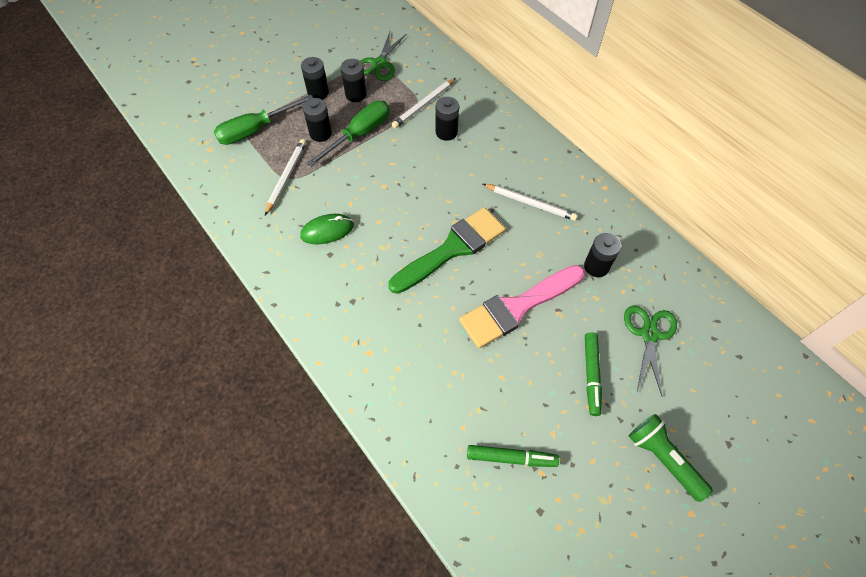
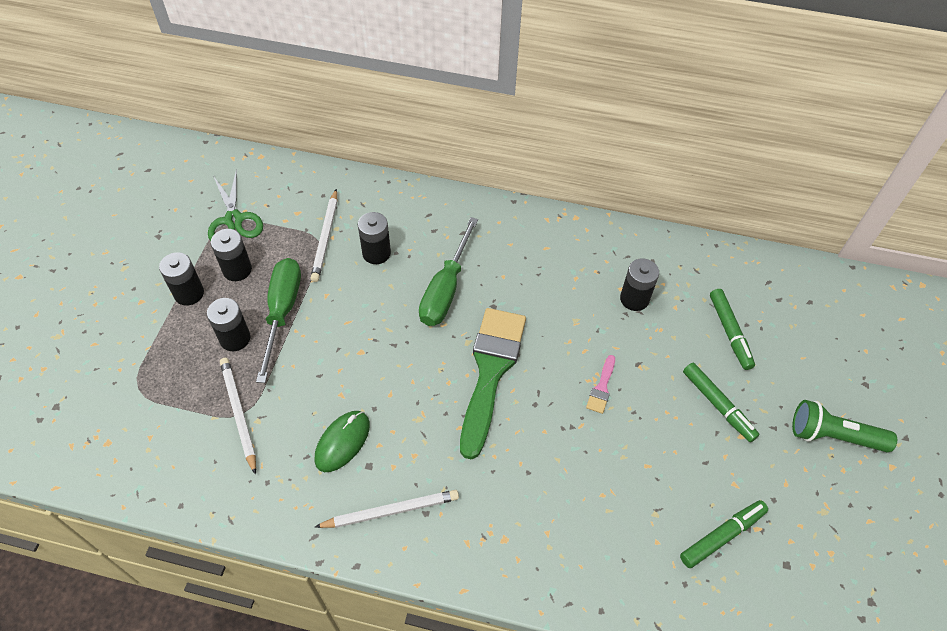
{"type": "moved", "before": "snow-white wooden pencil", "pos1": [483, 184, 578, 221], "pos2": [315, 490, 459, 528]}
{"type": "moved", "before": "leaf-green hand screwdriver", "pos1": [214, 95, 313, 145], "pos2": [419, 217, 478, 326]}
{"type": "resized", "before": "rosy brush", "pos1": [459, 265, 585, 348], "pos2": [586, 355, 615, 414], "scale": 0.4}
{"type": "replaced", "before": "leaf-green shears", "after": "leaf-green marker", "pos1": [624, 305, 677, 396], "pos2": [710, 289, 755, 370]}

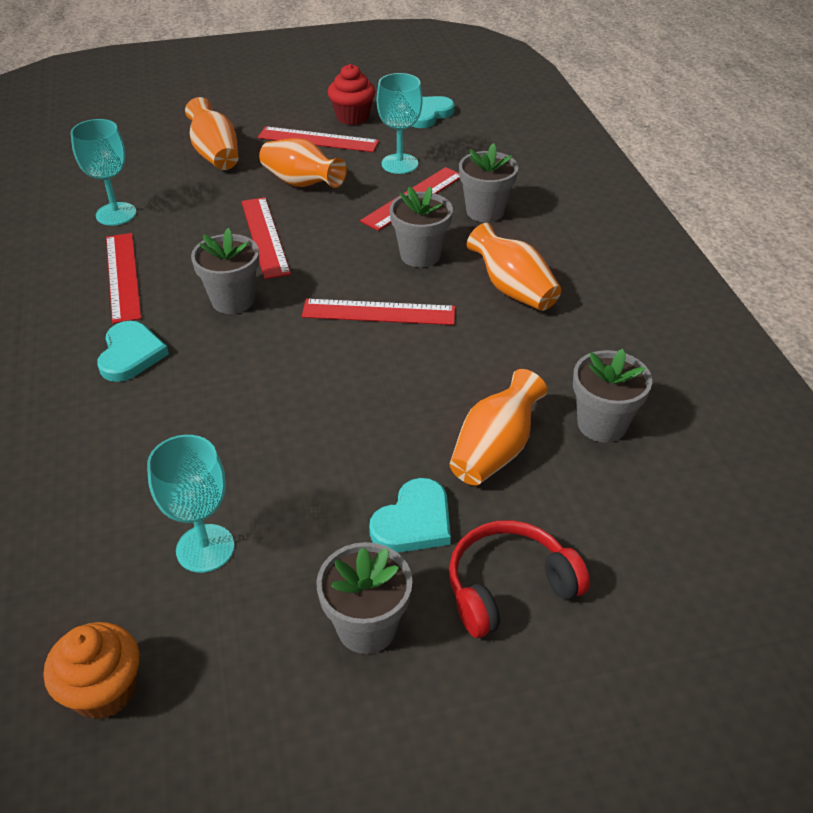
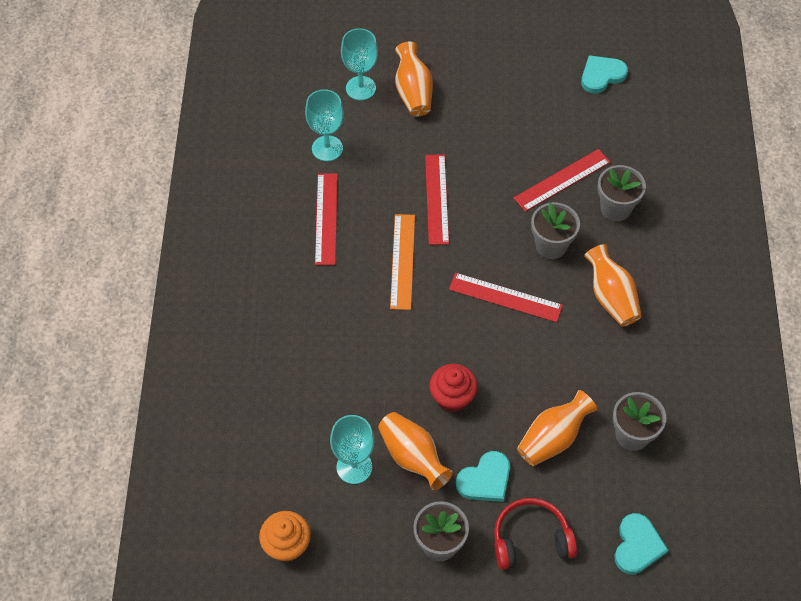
{"type": "moved", "before": "aqua goblet", "pos1": [377, 73, 423, 174], "pos2": [341, 28, 378, 100]}
{"type": "moved", "before": "orange-coloured flower vase", "pos1": [259, 138, 347, 188], "pos2": [378, 412, 453, 490]}
{"type": "replaced", "before": "ash-grey potted plant", "after": "orange-coloured ruler", "pos1": [191, 228, 259, 314], "pos2": [390, 214, 415, 310]}
{"type": "moved", "before": "scarlet muffin", "pos1": [328, 64, 375, 125], "pos2": [429, 364, 478, 413]}
{"type": "moved", "before": "aqua heart shape", "pos1": [97, 321, 169, 382], "pos2": [614, 513, 668, 574]}
{"type": "removed", "before": "scarlet ruler", "pos1": [258, 126, 379, 152]}

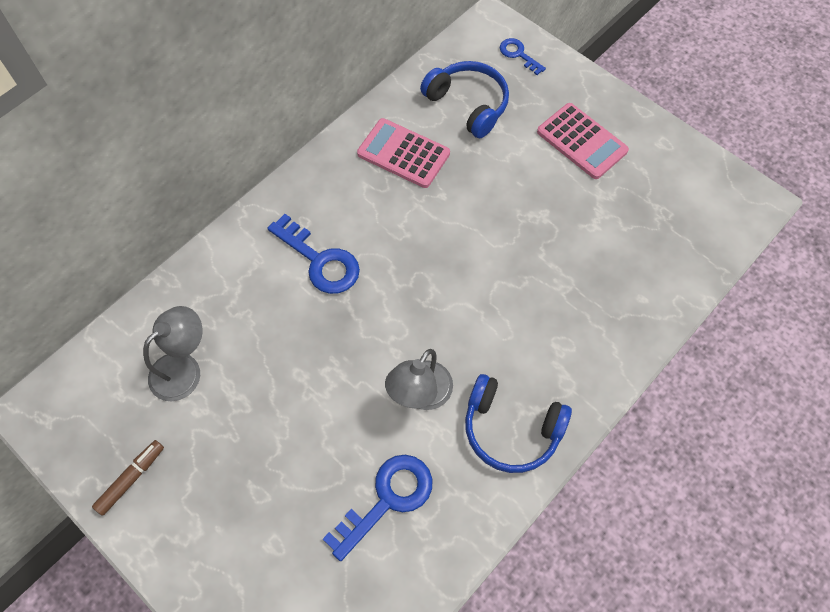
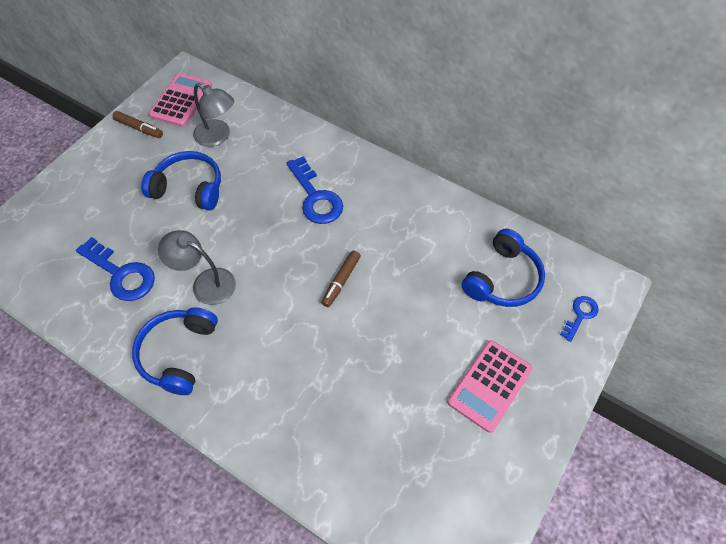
{"type": "added", "after": "blue headphones", "pos2": [141, 151, 221, 210]}
{"type": "moved", "before": "rosy calculator", "pos1": [357, 118, 450, 188], "pos2": [149, 73, 212, 127]}
{"type": "turned", "before": "blue door key", "pos1": [268, 214, 360, 294], "pos2": [286, 156, 343, 224], "turn": -60}
{"type": "added", "after": "brown marker", "pos2": [321, 250, 361, 307]}

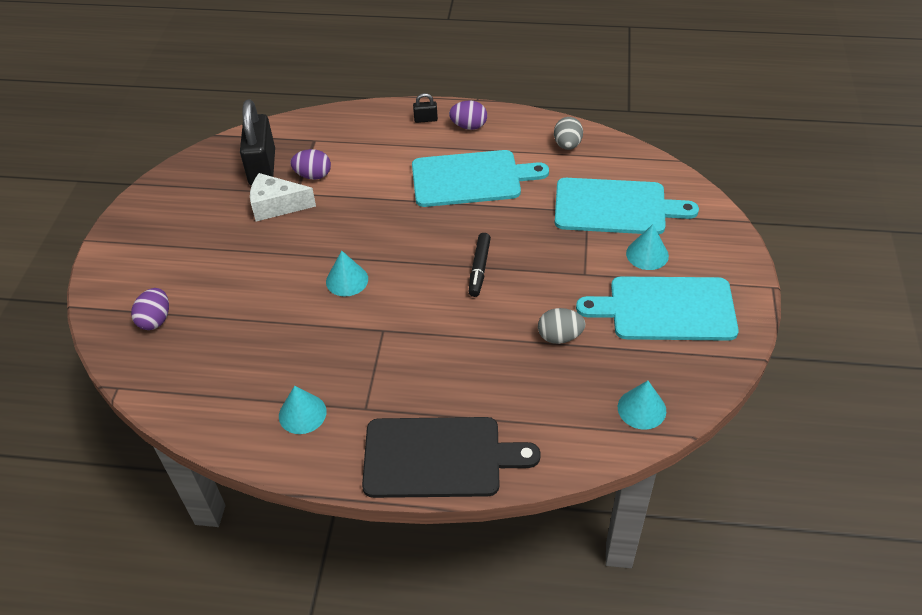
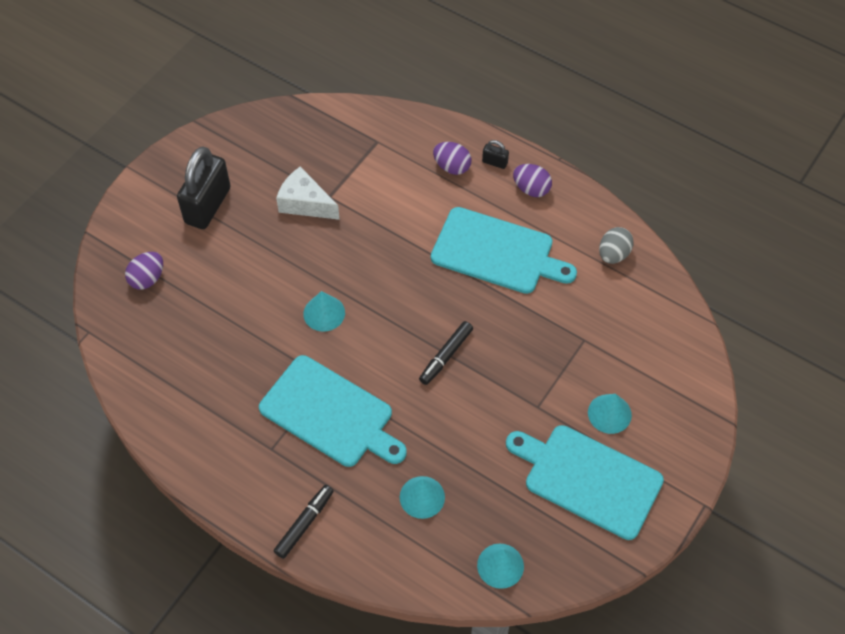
{"type": "moved", "before": "jet-black small lock", "pos1": [240, 100, 275, 186], "pos2": [177, 146, 231, 229]}
{"type": "moved", "before": "aqua cutting board", "pos1": [555, 178, 699, 234], "pos2": [259, 355, 407, 467]}
{"type": "replaced", "before": "jet-black cutting board", "after": "jet-black marker", "pos1": [362, 417, 541, 498], "pos2": [274, 485, 333, 559]}
{"type": "moved", "before": "aqua cone shape", "pos1": [279, 386, 327, 434], "pos2": [400, 476, 445, 519]}
{"type": "moved", "before": "purple egg shape", "pos1": [291, 149, 331, 180], "pos2": [433, 142, 472, 175]}
{"type": "removed", "before": "ash-grey egg shape", "pos1": [538, 308, 586, 344]}

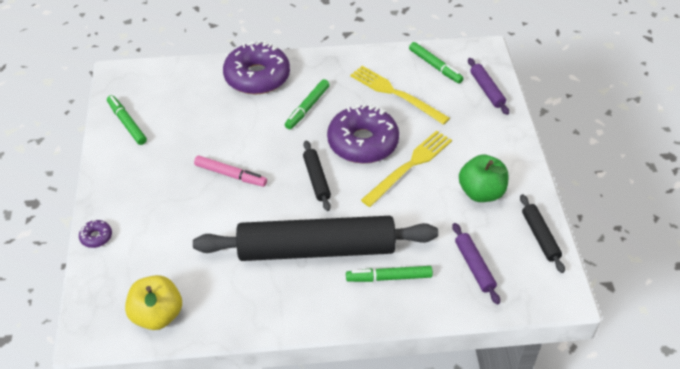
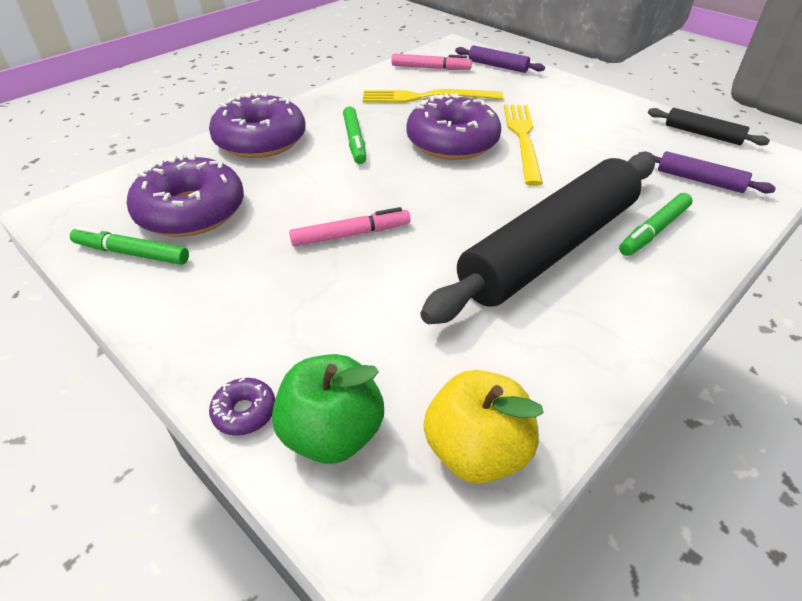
{"type": "added", "after": "purple glazed donut", "pos2": [127, 154, 244, 237]}
{"type": "moved", "before": "leaf-green apple", "pos1": [459, 154, 508, 202], "pos2": [272, 354, 384, 464]}
{"type": "recoloured", "before": "leaf-green marker", "after": "rosy marker", "pos1": [409, 42, 464, 84], "pos2": [391, 54, 472, 70]}
{"type": "removed", "before": "jet-black rolling pin", "pos1": [303, 141, 331, 211]}

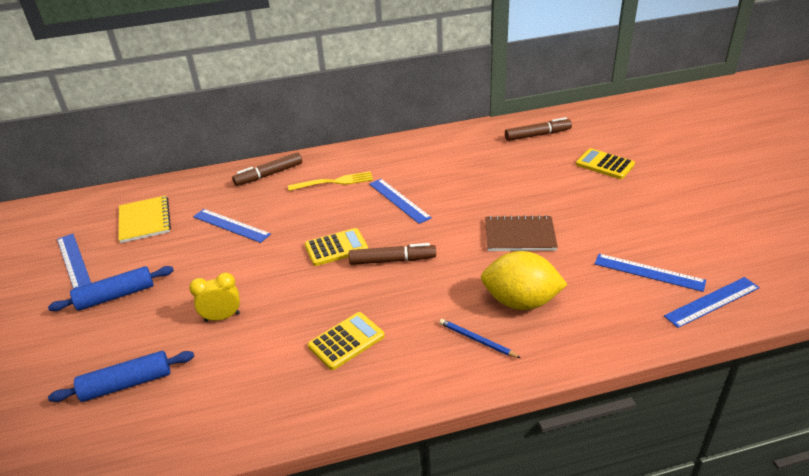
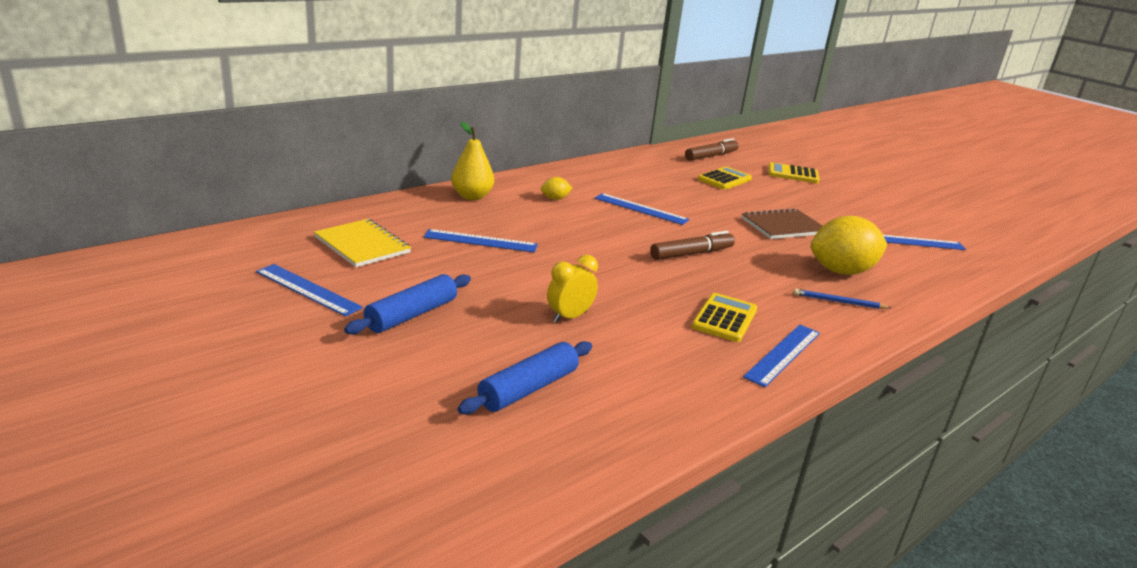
{"type": "replaced", "before": "brown marker", "after": "golden pear fruit", "pos1": [232, 152, 302, 186], "pos2": [451, 122, 494, 200]}
{"type": "replaced", "before": "golden fork", "after": "golden lemon", "pos1": [288, 171, 373, 191], "pos2": [541, 177, 572, 200]}
{"type": "moved", "before": "golden calculator", "pos1": [305, 228, 368, 266], "pos2": [698, 167, 752, 190]}
{"type": "moved", "before": "blue ruler", "pos1": [664, 277, 760, 328], "pos2": [743, 325, 820, 387]}

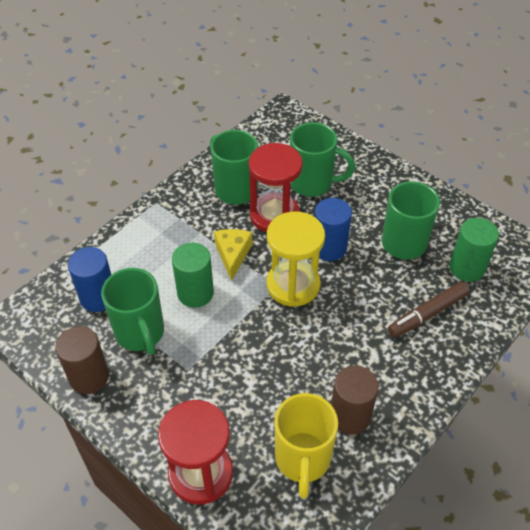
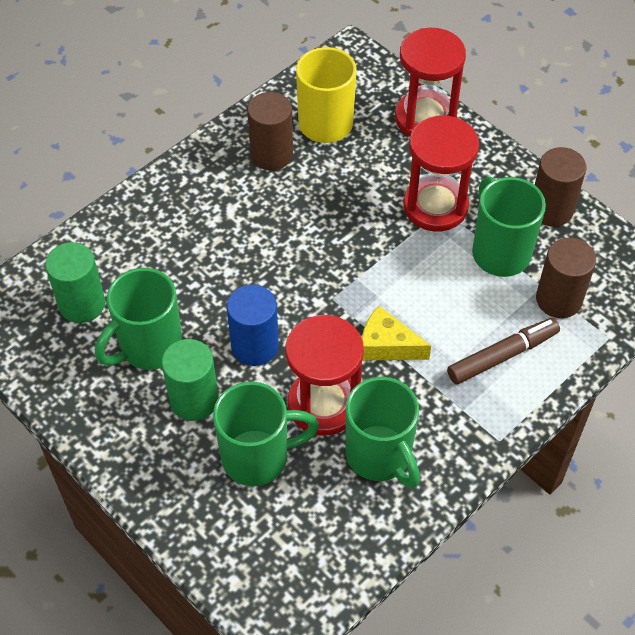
{"type": "moved", "before": "leaf-green solid cylinder", "pos1": [172, 243, 214, 308], "pos2": [162, 339, 219, 421]}
{"type": "turned", "before": "leaf-green coffee mug", "pos1": [290, 122, 355, 197], "pos2": [213, 382, 319, 486], "turn": 150}
{"type": "turned", "before": "golden cheese", "pos1": [214, 229, 252, 281], "pos2": [362, 306, 431, 360], "turn": 105}
{"type": "added", "after": "scarlet hourglass", "pos2": [403, 115, 479, 231]}
{"type": "moved", "before": "brown marker", "pos1": [388, 281, 470, 338], "pos2": [447, 318, 560, 384]}
{"type": "recoloured", "before": "blue solid cylinder", "after": "brown solid cylinder", "pos1": [68, 247, 111, 312], "pos2": [536, 238, 596, 318]}
{"type": "removed", "before": "golden hourglass", "pos1": [267, 211, 325, 307]}

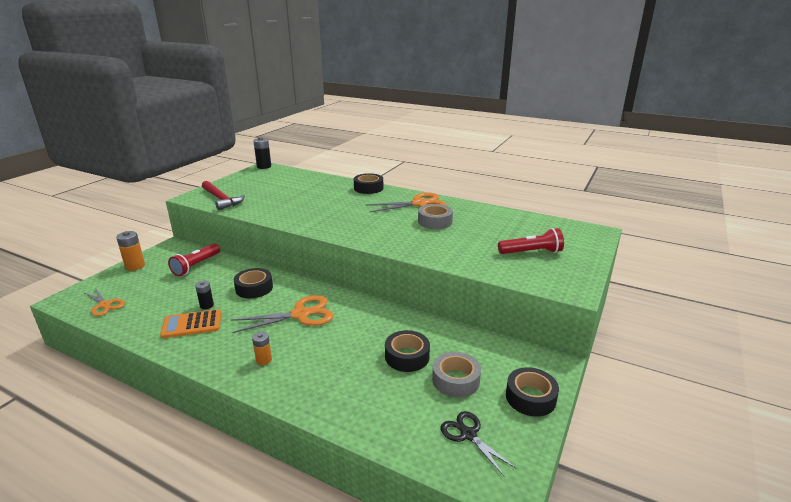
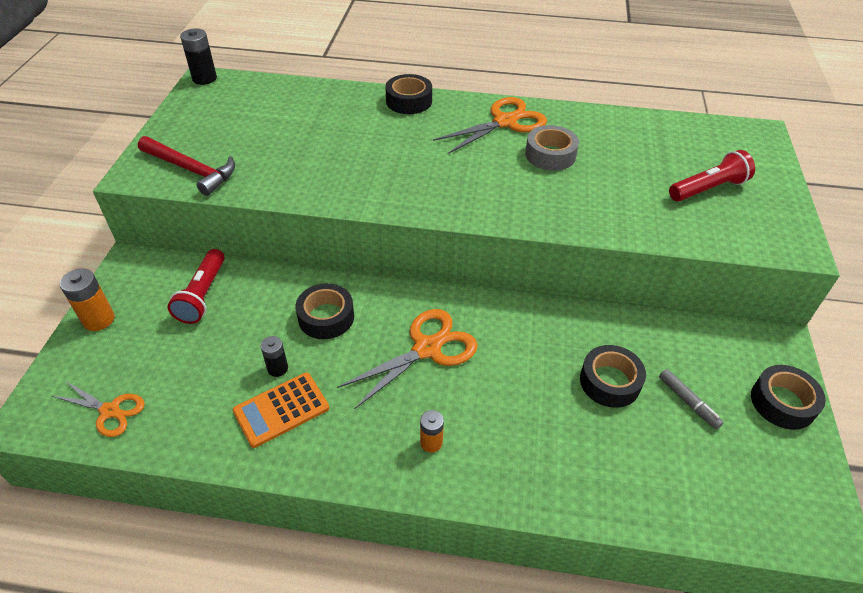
{"type": "replaced", "before": "ash-grey tape", "after": "ash-grey marker", "pos1": [432, 352, 481, 398], "pos2": [659, 369, 724, 429]}
{"type": "removed", "before": "jet-black shears", "pos1": [441, 411, 517, 476]}

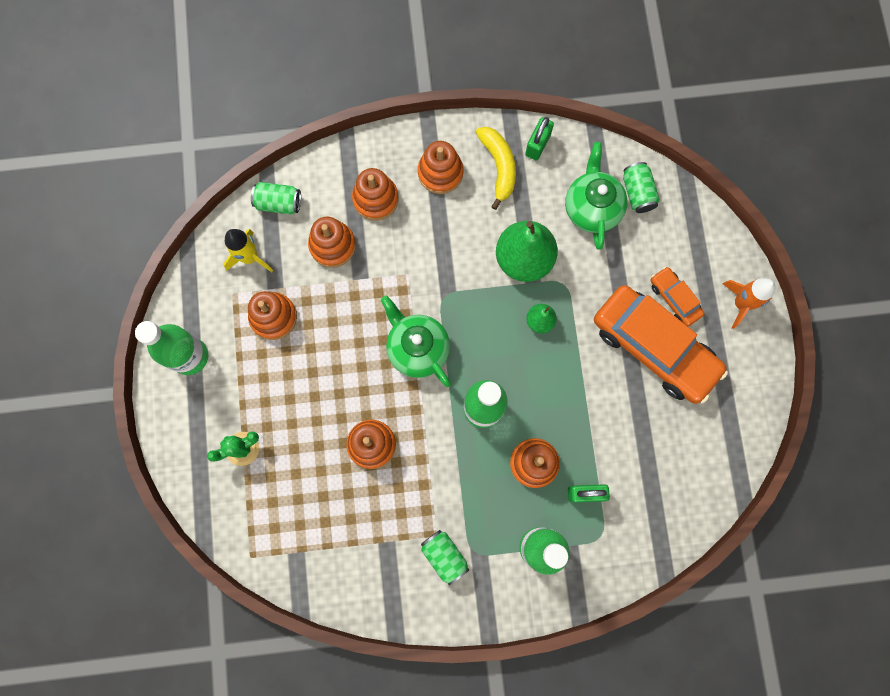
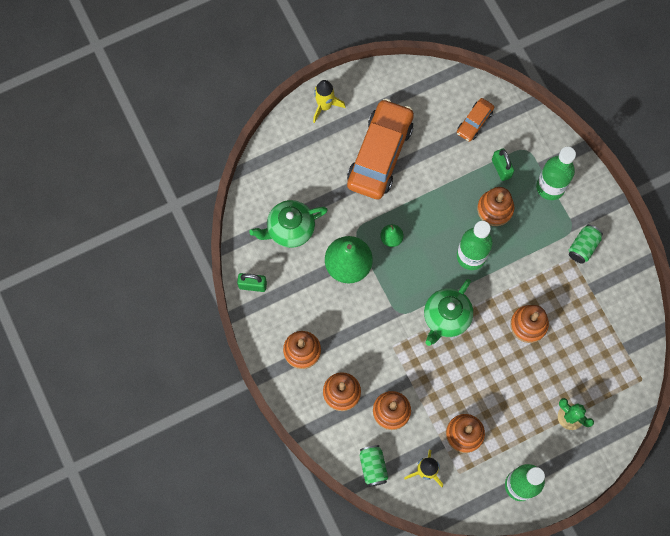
{"type": "recoloured", "before": "orange-coloured toy rocket", "after": "golden toy rocket", "pos1": [723, 278, 776, 329], "pos2": [313, 80, 346, 123]}
{"type": "moved", "before": "orange-coloured toy car", "pos1": [651, 267, 704, 326], "pos2": [457, 98, 494, 142]}
{"type": "removed", "before": "golden banana", "pos1": [476, 127, 516, 210]}
{"type": "removed", "before": "leaf-green tin", "pos1": [623, 162, 660, 213]}

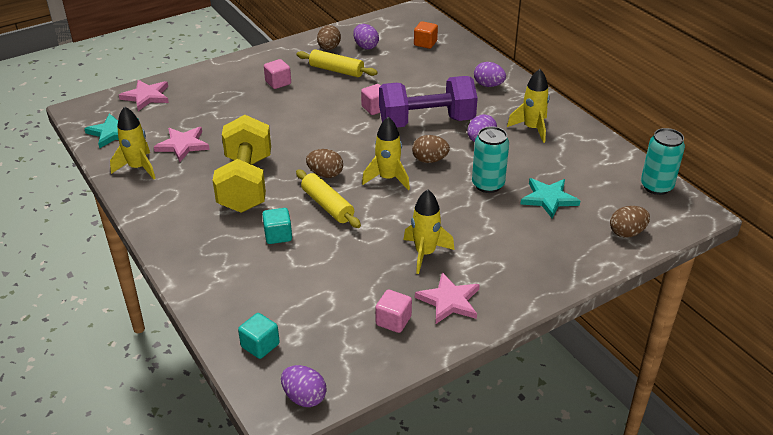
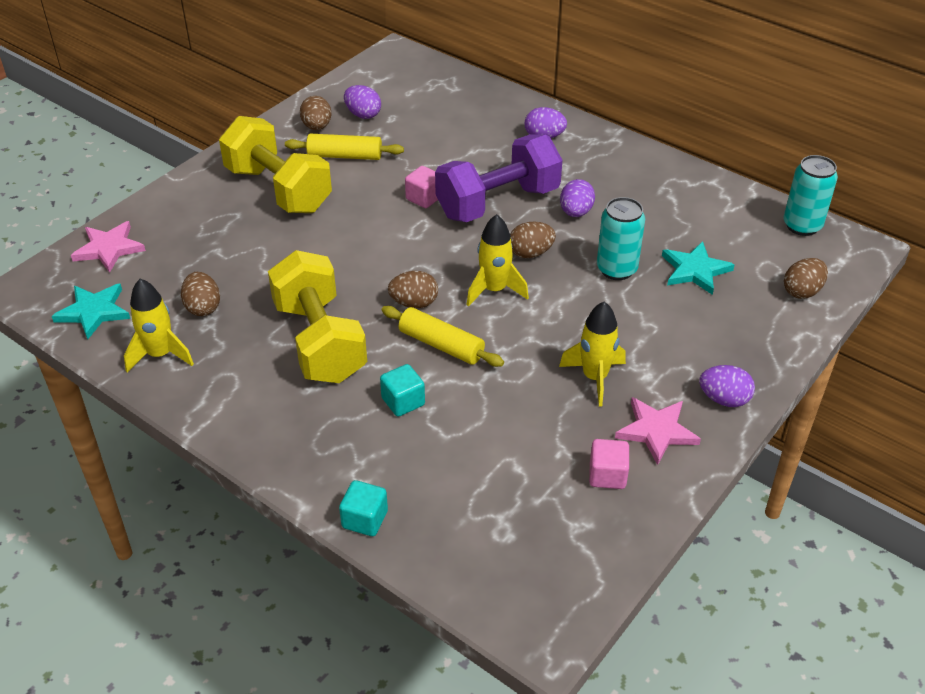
{"type": "replaced", "before": "rosy star", "after": "brown egg shape", "pos1": [154, 127, 210, 162], "pos2": [181, 272, 220, 316]}
{"type": "replaced", "before": "rosy solid cube", "after": "golden free weight", "pos1": [264, 59, 291, 89], "pos2": [219, 116, 332, 213]}
{"type": "moved", "before": "aqua solid cube", "pos1": [238, 313, 280, 359], "pos2": [339, 480, 388, 536]}
{"type": "moved", "before": "purple egg shape", "pos1": [281, 365, 327, 407], "pos2": [699, 365, 755, 407]}
{"type": "removed", "before": "orange-coloured solid cube", "pos1": [414, 21, 438, 49]}
{"type": "removed", "before": "golden toy rocket", "pos1": [507, 69, 550, 143]}

